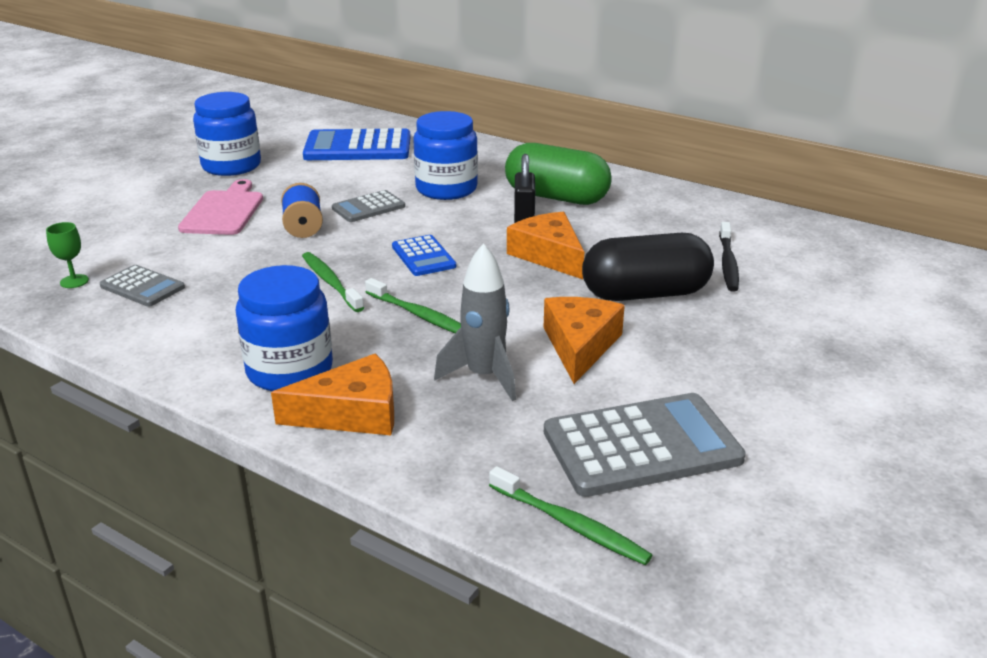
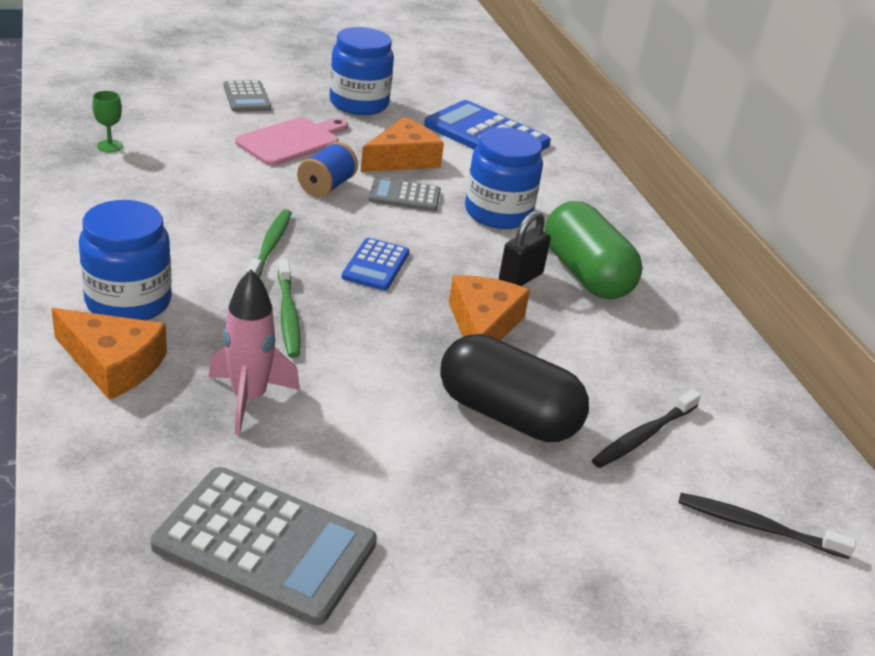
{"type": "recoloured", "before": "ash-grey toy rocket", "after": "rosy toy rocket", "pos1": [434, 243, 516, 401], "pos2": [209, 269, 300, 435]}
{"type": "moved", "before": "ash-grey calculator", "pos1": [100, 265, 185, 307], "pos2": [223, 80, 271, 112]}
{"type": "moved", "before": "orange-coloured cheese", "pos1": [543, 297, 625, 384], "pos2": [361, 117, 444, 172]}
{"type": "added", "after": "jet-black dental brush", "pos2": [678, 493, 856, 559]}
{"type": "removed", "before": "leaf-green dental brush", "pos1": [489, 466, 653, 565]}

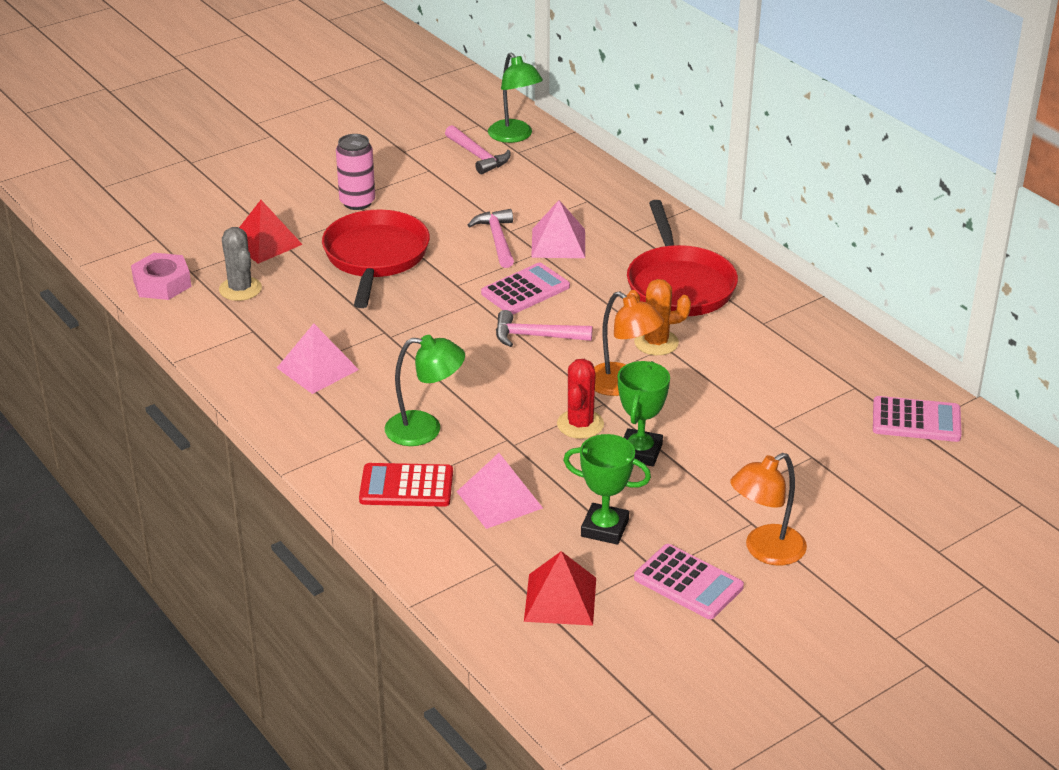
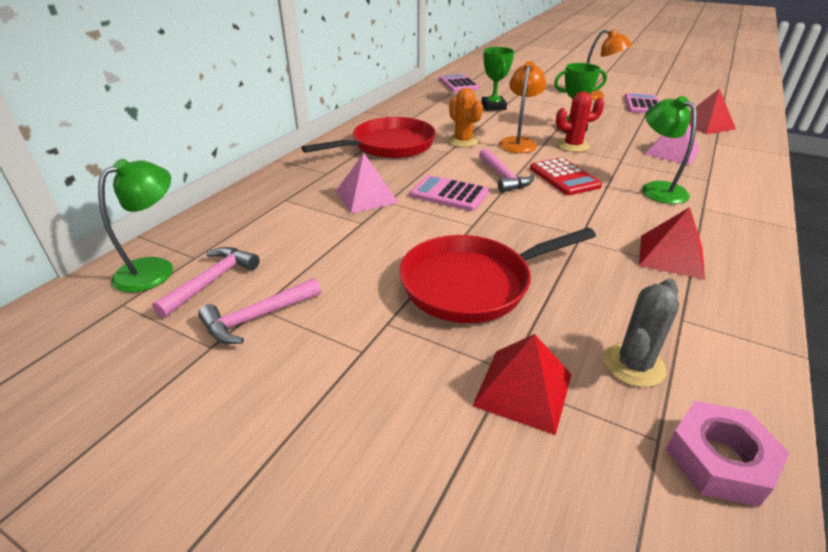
{"type": "moved", "before": "rosy carpenter's hammer", "pos1": [468, 209, 514, 268], "pos2": [198, 278, 321, 344]}
{"type": "moved", "before": "leaf-green prize cup", "pos1": [563, 434, 651, 545], "pos2": [481, 47, 514, 111]}
{"type": "moved", "before": "scarlet calculator", "pos1": [359, 463, 453, 507], "pos2": [530, 157, 602, 195]}
{"type": "recoloured", "before": "rosy pyramid shape", "after": "scarlet pyramid shape", "pos1": [277, 323, 359, 394], "pos2": [639, 207, 705, 280]}
{"type": "removed", "before": "rosy tin", "pos1": [336, 134, 375, 210]}

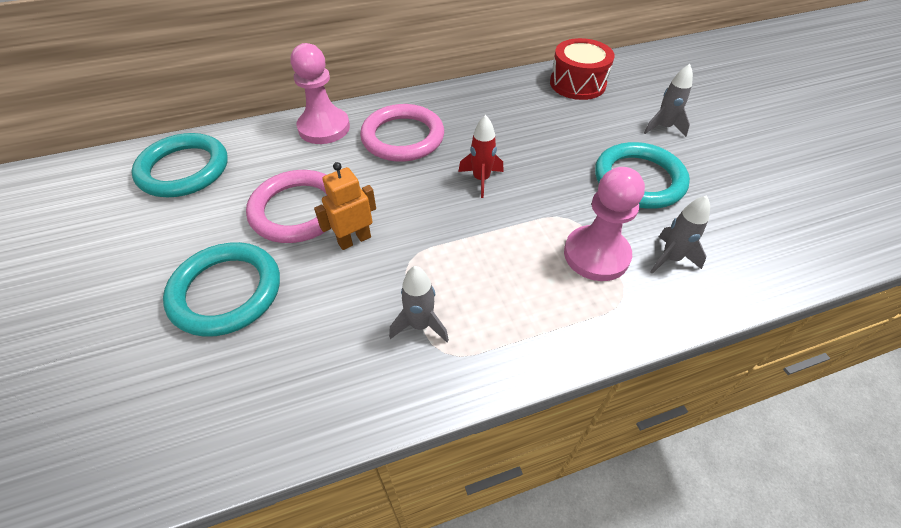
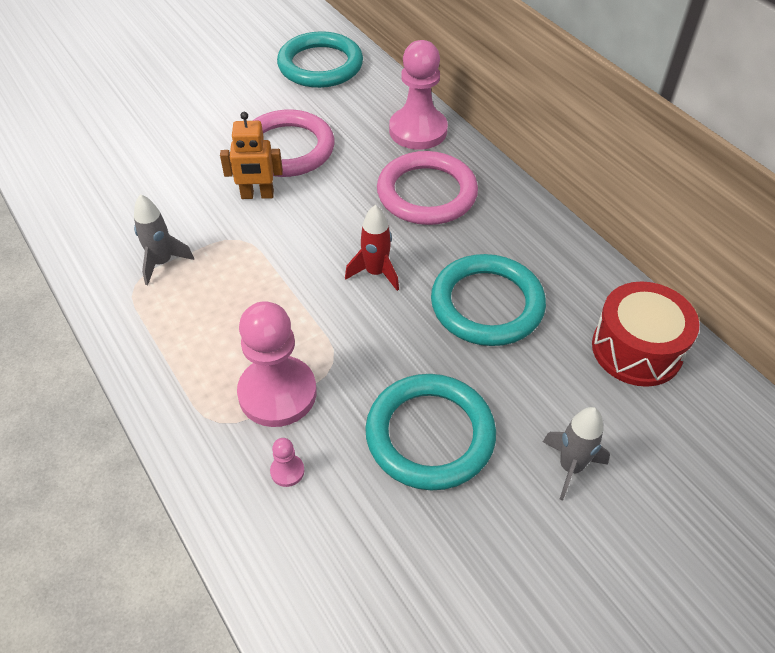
{"type": "turned", "before": "orange-coloured robot figure", "pos1": [314, 162, 376, 250], "pos2": [220, 112, 283, 199], "turn": 135}
{"type": "replaced", "before": "ash-grey toy rocket", "after": "rosy pawn", "pos1": [651, 195, 710, 274], "pos2": [270, 438, 304, 487]}
{"type": "moved", "before": "aqua ring", "pos1": [163, 242, 280, 337], "pos2": [431, 254, 546, 346]}

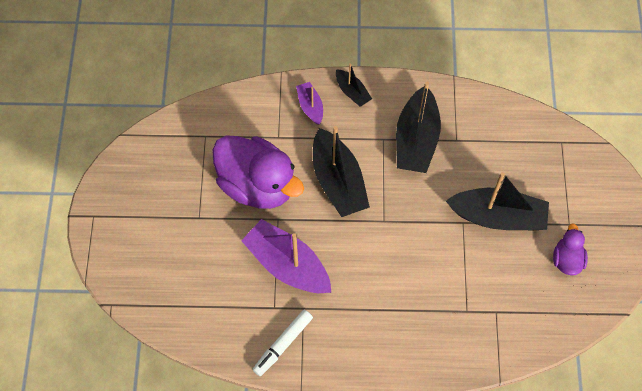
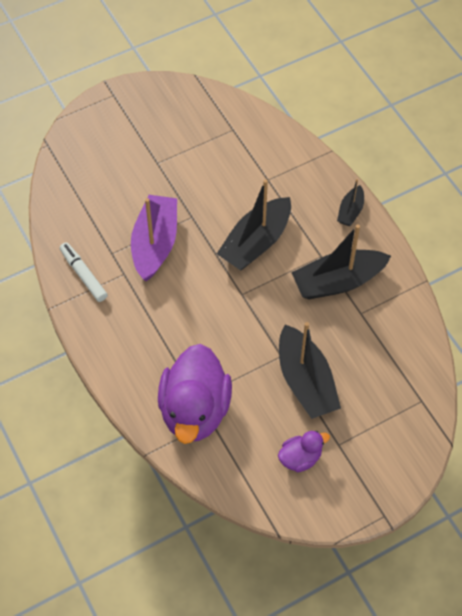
{"type": "turned", "before": "snow-white marker", "pos1": [252, 310, 313, 376], "pos2": [60, 242, 108, 302], "turn": 45}
{"type": "moved", "before": "purple toy duck", "pos1": [212, 135, 304, 209], "pos2": [158, 344, 232, 444]}
{"type": "removed", "before": "purple toy boat", "pos1": [296, 82, 323, 125]}

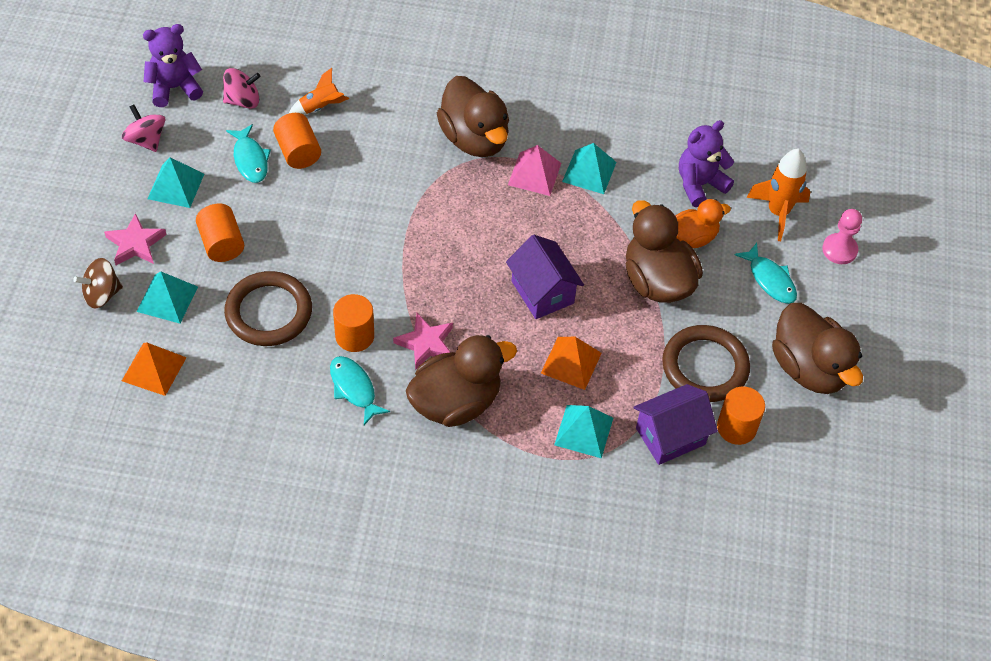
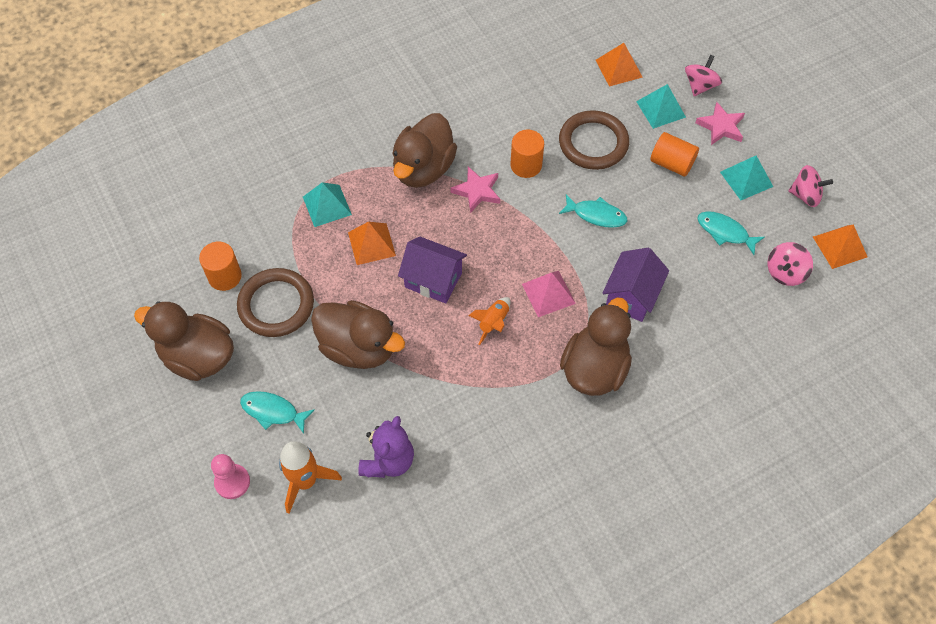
{"type": "moved", "before": "orange-coloured toy rocket", "pos1": [289, 68, 349, 115], "pos2": [468, 297, 511, 345]}
{"type": "moved", "before": "rosy pyramid shape", "pos1": [508, 145, 561, 196], "pos2": [522, 271, 576, 317]}
{"type": "moved", "before": "aqua toy fish", "pos1": [330, 356, 390, 425], "pos2": [559, 194, 627, 228]}
{"type": "turned", "before": "brown toy duck", "pos1": [437, 76, 509, 157], "pos2": [560, 297, 632, 396], "turn": 90}
{"type": "moved", "before": "purple house", "pos1": [634, 384, 718, 465], "pos2": [603, 248, 669, 322]}
{"type": "recoloured", "before": "brown whirligig", "after": "rosy whirligig", "pos1": [73, 258, 123, 308], "pos2": [685, 55, 722, 96]}
{"type": "replaced", "before": "purple teddy bear", "after": "orange-coloured pyramid shape", "pos1": [143, 24, 203, 107], "pos2": [813, 224, 867, 269]}
{"type": "removed", "before": "orange-coloured solid cylinder", "pos1": [273, 113, 321, 169]}
{"type": "removed", "before": "aqua pyramid shape", "pos1": [562, 143, 617, 194]}
{"type": "removed", "before": "orange-coloured toy duck", "pos1": [676, 199, 731, 248]}

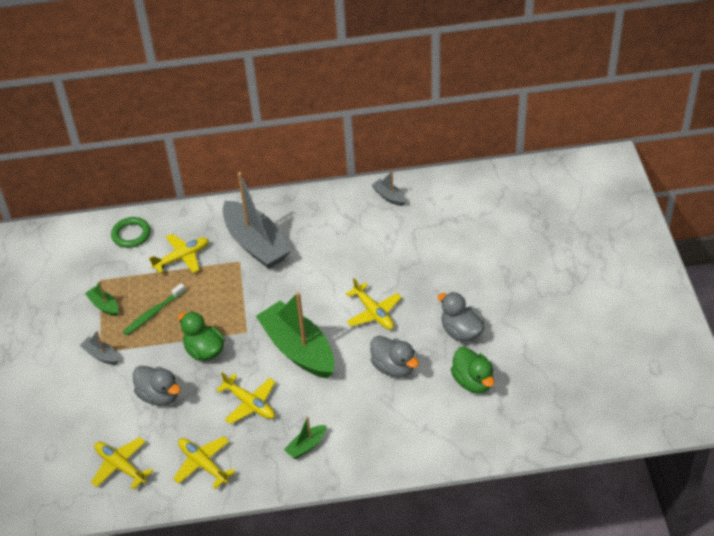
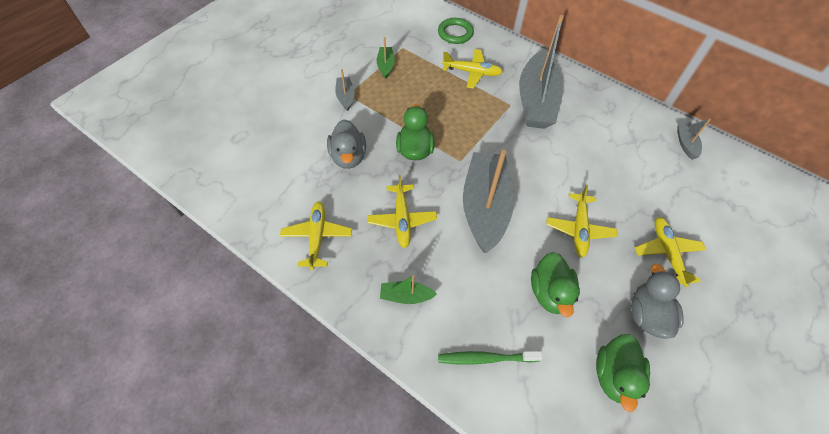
{"type": "moved", "before": "leaf-green dental brush", "pos1": [123, 283, 186, 336], "pos2": [438, 351, 543, 365]}
{"type": "recoloured", "before": "leaf-green toy boat", "after": "ash-grey toy boat", "pos1": [256, 292, 334, 378], "pos2": [463, 149, 514, 253]}
{"type": "recoloured", "before": "ash-grey toy duck", "after": "leaf-green toy duck", "pos1": [370, 336, 419, 378], "pos2": [531, 252, 580, 318]}
{"type": "moved", "before": "golden plane", "pos1": [91, 437, 153, 490], "pos2": [634, 217, 706, 287]}

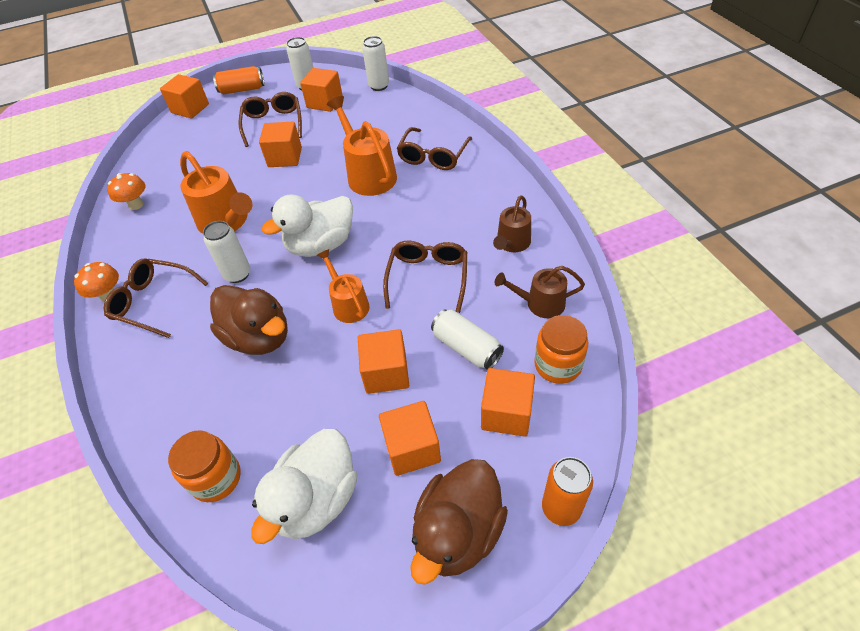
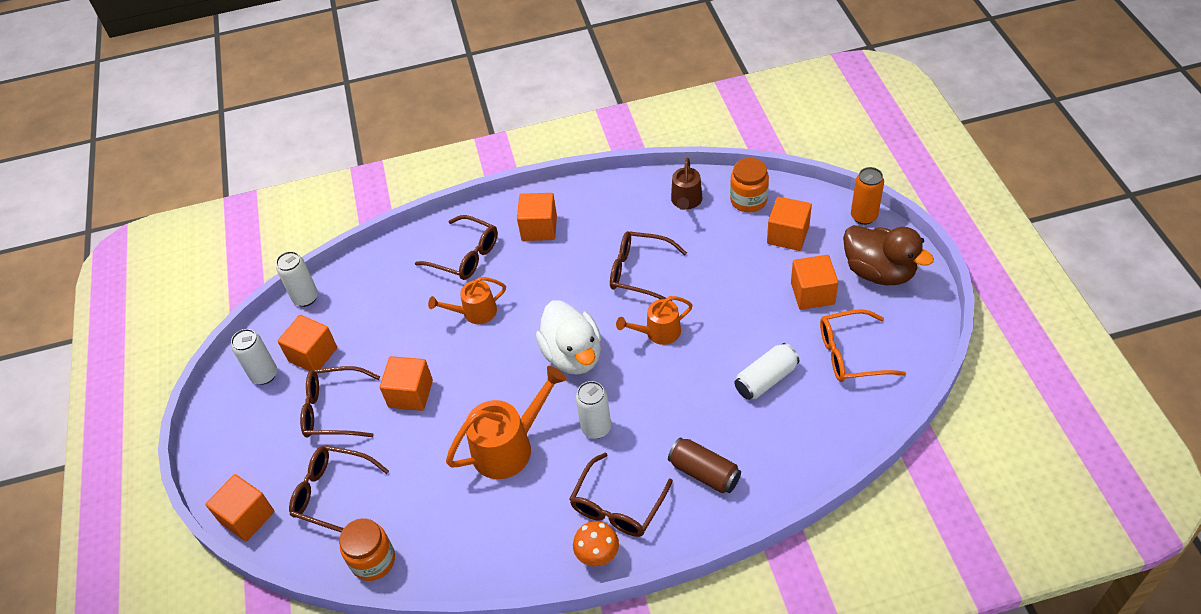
{"type": "added", "after": "brown eyeglasses", "pos2": [289, 445, 389, 532]}
{"type": "moved", "before": "orange-coloured jar", "pos1": [168, 430, 241, 502], "pos2": [339, 518, 395, 581]}
{"type": "resized", "before": "orange-coloured watering can", "pos1": [327, 96, 397, 196], "pos2": [428, 277, 506, 324], "scale": 0.61}
{"type": "moved", "before": "orange-coloured solid cube", "pos1": [358, 329, 409, 394], "pos2": [517, 193, 557, 241]}
{"type": "added", "after": "brown tin", "pos2": [668, 437, 741, 493]}
{"type": "moved", "before": "snow-white tin", "pos1": [431, 309, 504, 370], "pos2": [734, 343, 799, 400]}
{"type": "replaced", "before": "snow-white toy duck", "after": "orange-coloured eyeglasses", "pos1": [251, 429, 357, 544], "pos2": [820, 309, 906, 382]}
{"type": "removed", "before": "orange-coloured toadstool", "pos1": [107, 173, 145, 210]}
{"type": "removed", "before": "brown toy duck", "pos1": [210, 285, 288, 355]}
{"type": "removed", "before": "orange-coloured tin", "pos1": [213, 66, 265, 95]}
{"type": "removed", "before": "brown watering can", "pos1": [493, 195, 531, 252]}

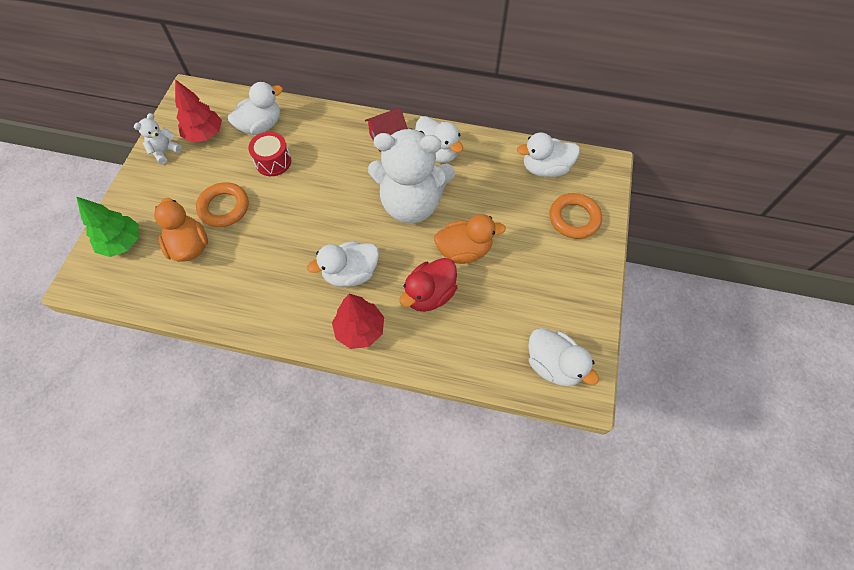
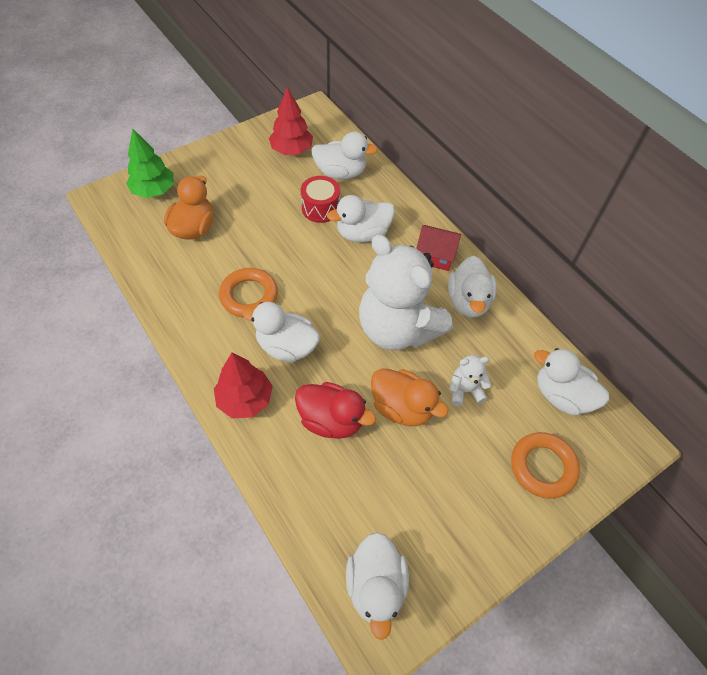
{"type": "moved", "before": "orange-coloured ring", "pos1": [196, 182, 249, 227], "pos2": [219, 268, 278, 318]}
{"type": "turned", "before": "scarlet toy duck", "pos1": [399, 258, 457, 312], "pos2": [295, 382, 376, 439], "turn": -150}
{"type": "added", "after": "snow-white toy duck", "pos2": [327, 195, 395, 242]}
{"type": "moved", "before": "snow-white teddy bear", "pos1": [134, 113, 182, 164], "pos2": [449, 355, 491, 406]}

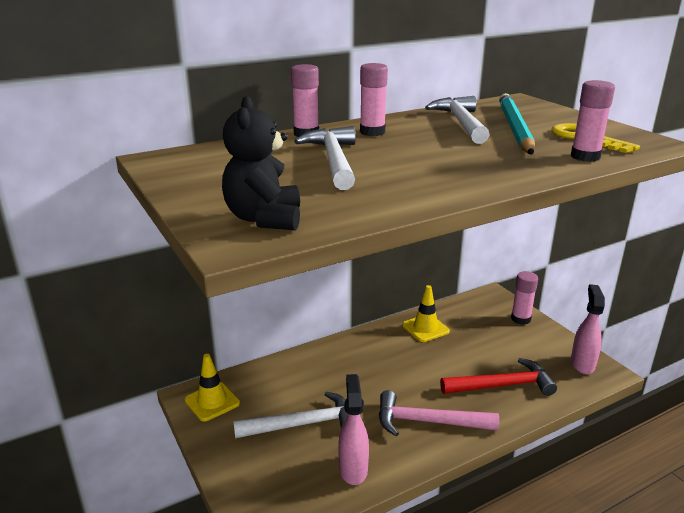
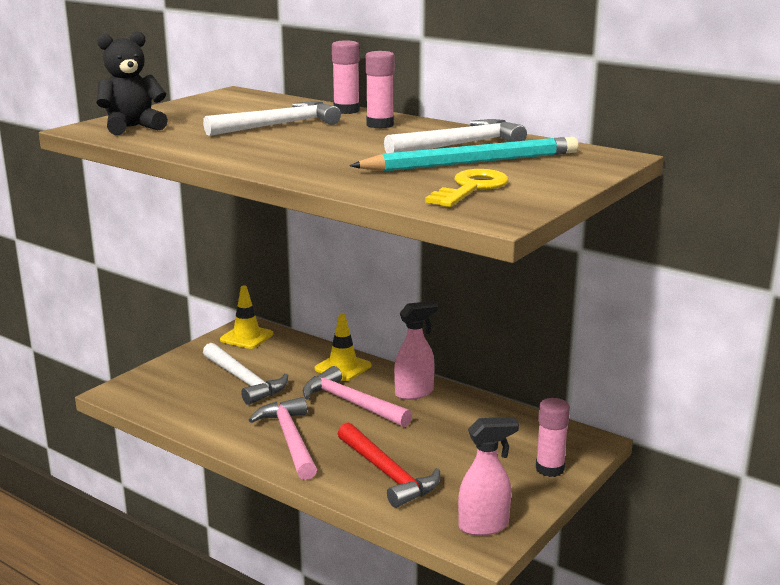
{"type": "added", "after": "rosy carpenter's hammer", "pos2": [303, 366, 412, 427]}
{"type": "moved", "before": "golden safety cone", "pos1": [402, 285, 450, 342], "pos2": [315, 313, 371, 381]}
{"type": "moved", "before": "rosy spray bottle", "pos1": [338, 374, 369, 485], "pos2": [394, 301, 438, 400]}
{"type": "removed", "before": "rosy glue", "pos1": [571, 80, 615, 162]}

